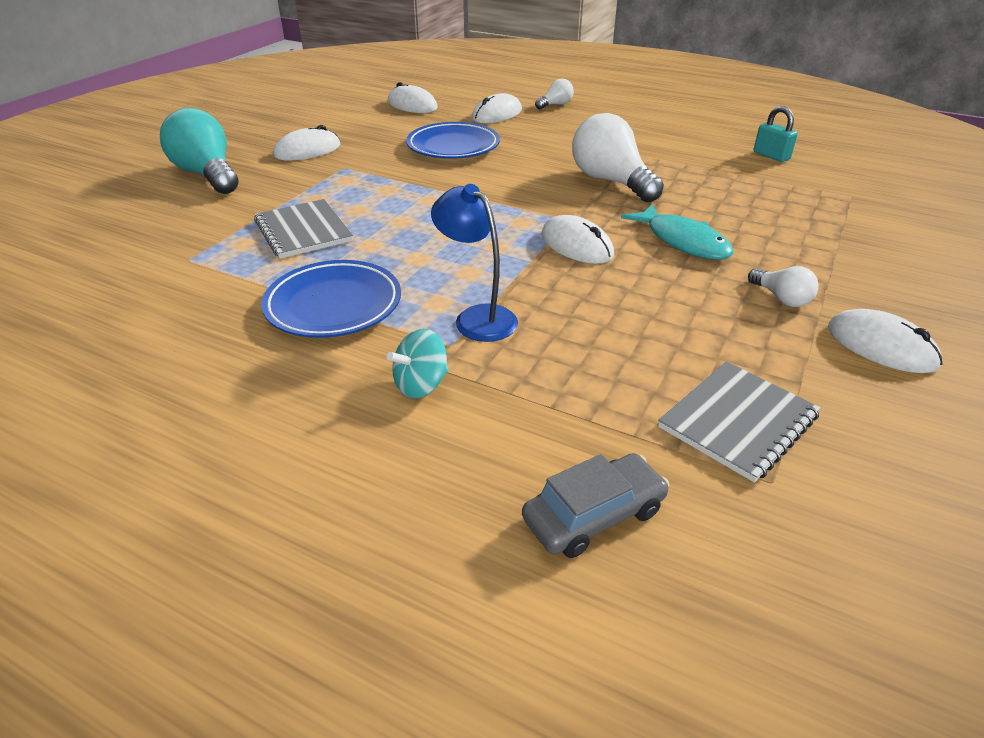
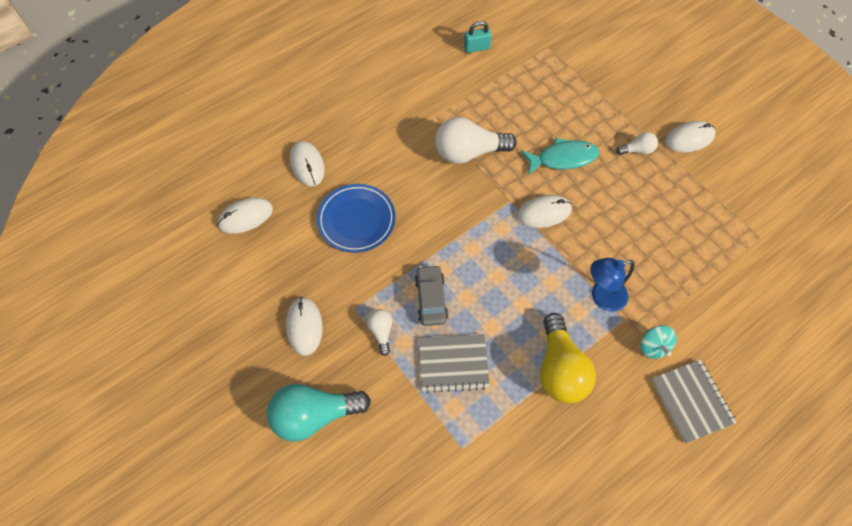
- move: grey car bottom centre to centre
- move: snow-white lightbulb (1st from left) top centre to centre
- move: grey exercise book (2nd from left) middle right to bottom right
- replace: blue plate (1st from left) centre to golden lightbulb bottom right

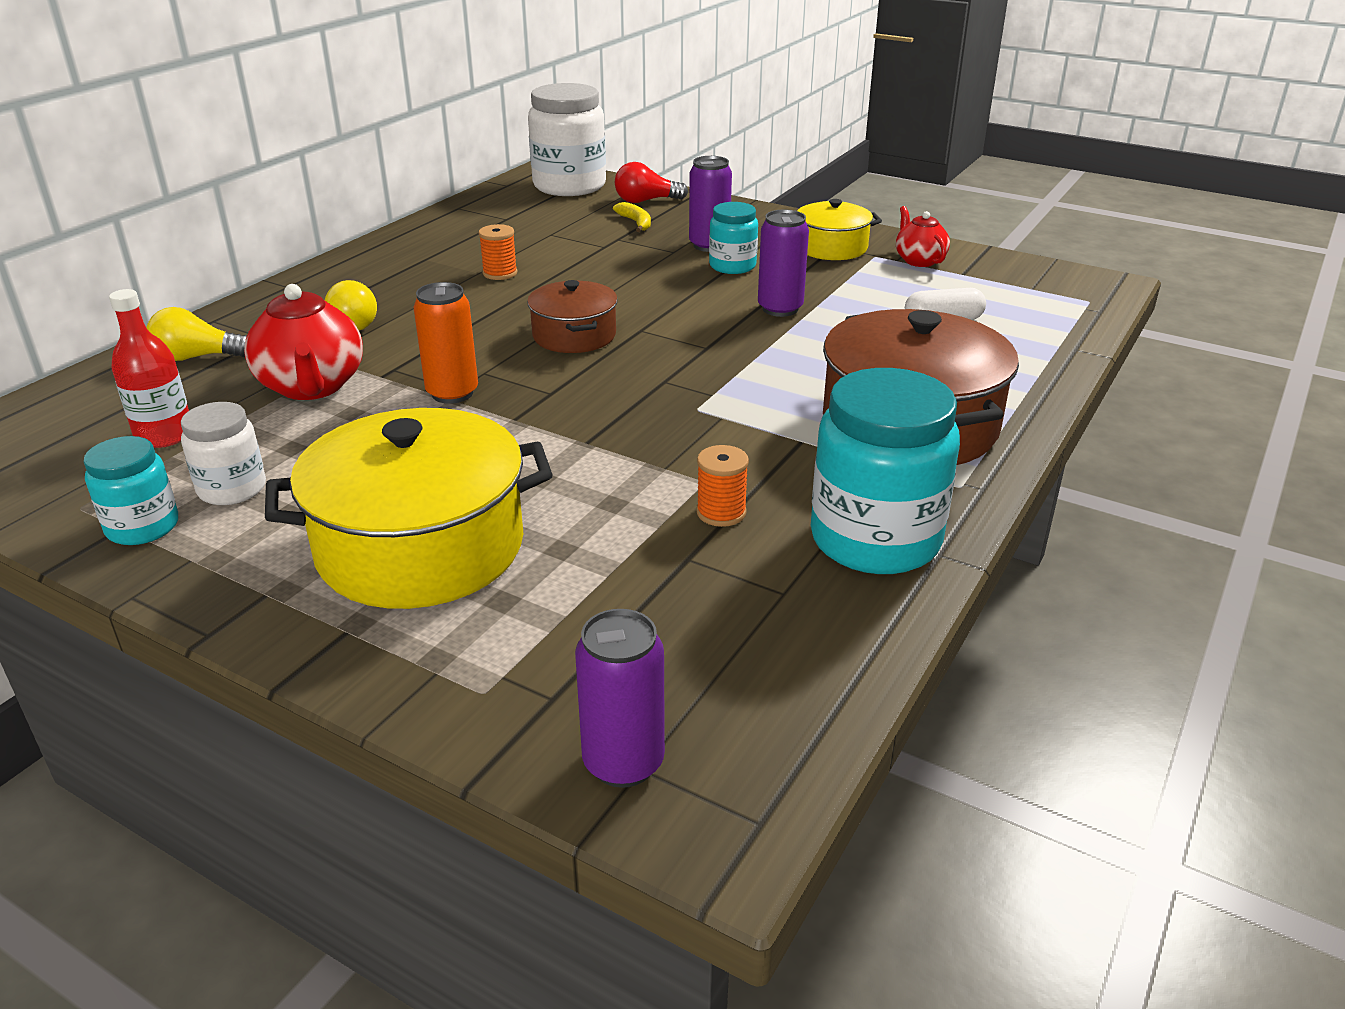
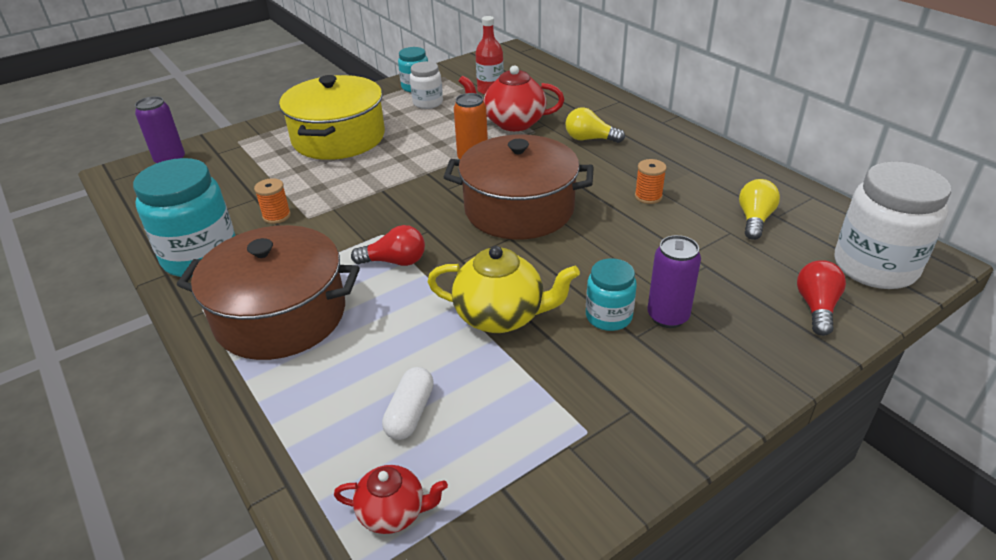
- delete: golden banana top centre
- delete: golden pot (2nd from left) top centre
- insert: scarlet lightbulb (1st from left) centre
- move: golden lightbulb (1st from left in the first image) top left to golden lightbulb (2nd from left) middle right
- move: scarlet teapot (2nd from left in the first image) top right to scarlet teapot (1st from left) bottom centre
- replace: royal purple can (3rd from left) top centre to golden teapot centre
- resize: brown pot (1st from left in the first image) top centre = centre x1.82

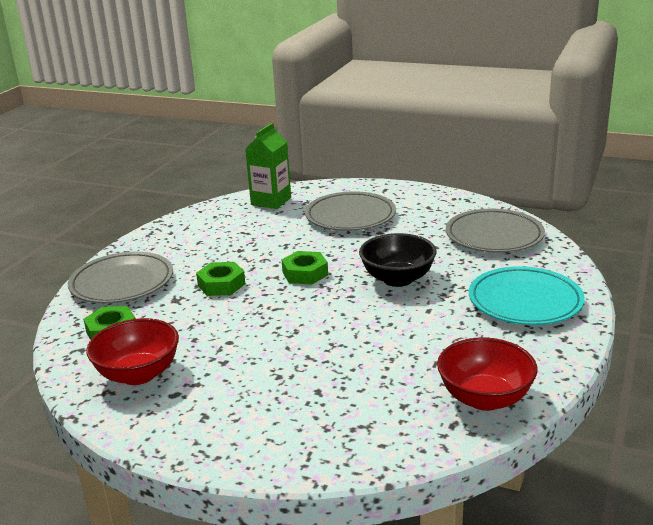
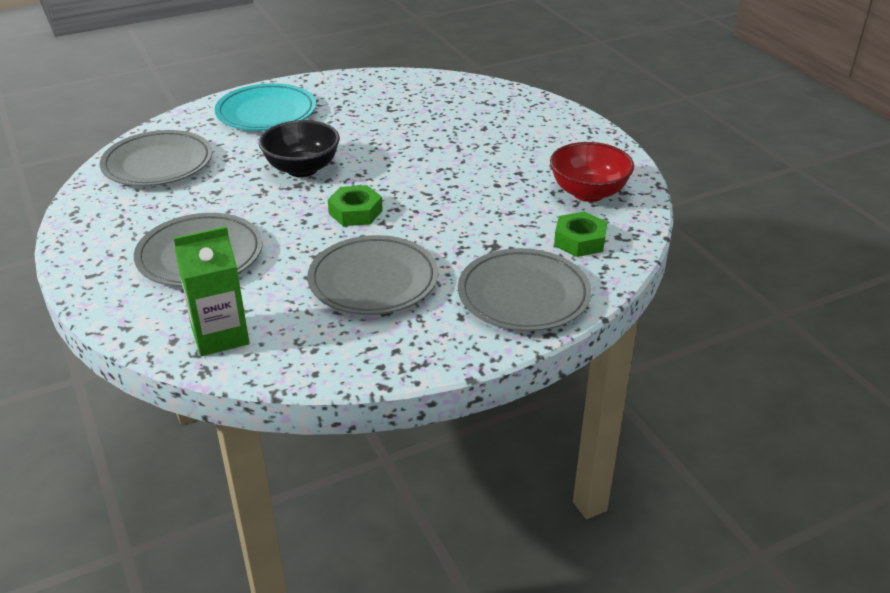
- delete: green hexagon nut (2nd from left) centre
- delete: scarlet deep dish (2nd from left) bottom right
- insert: grey plate (3rd from left) centre

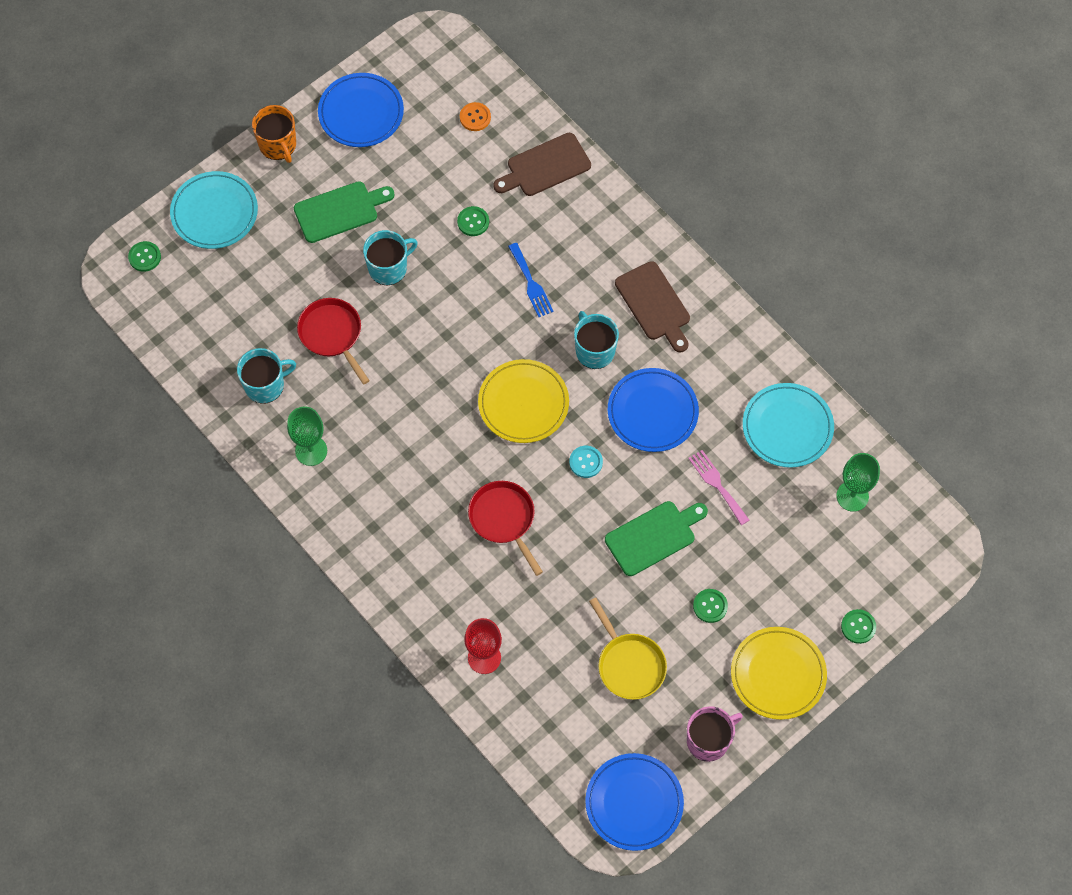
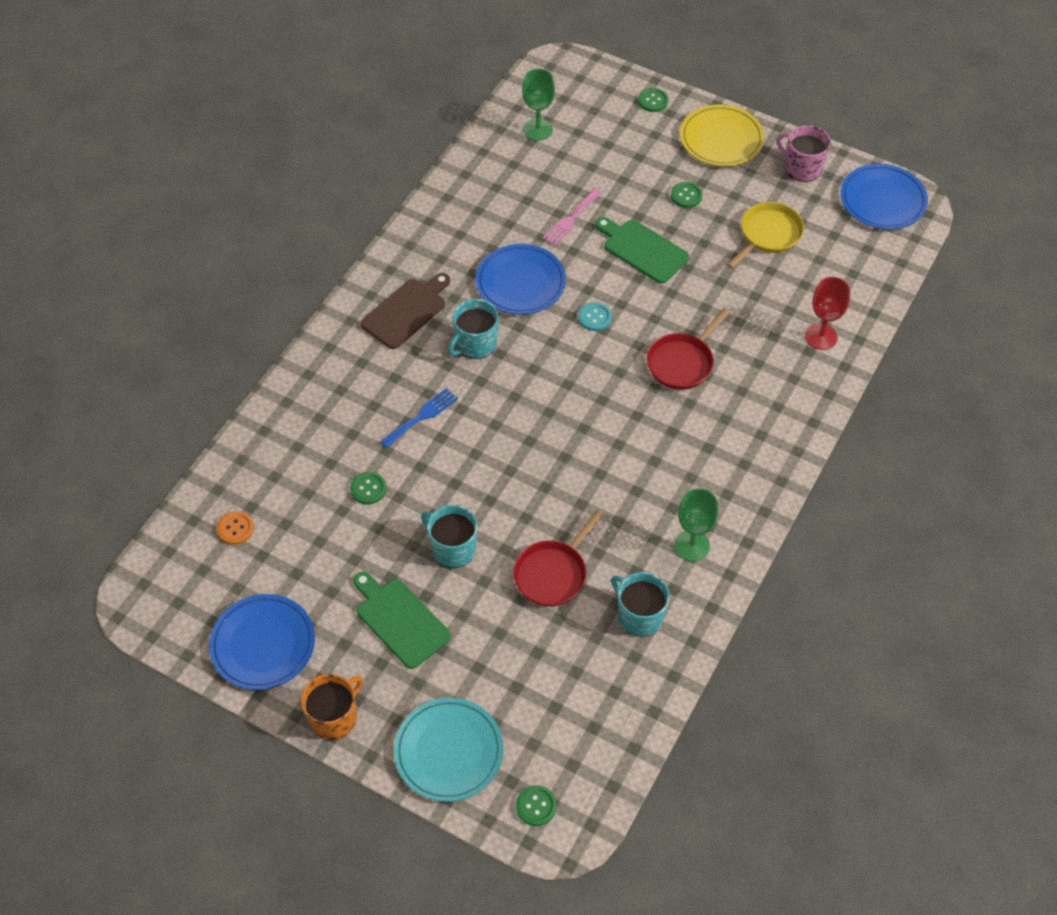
- delete: golden plate (1st from left) centre
- delete: brown chopping board (1st from left) top centre
- delete: turquoise plate (2nd from left) middle right

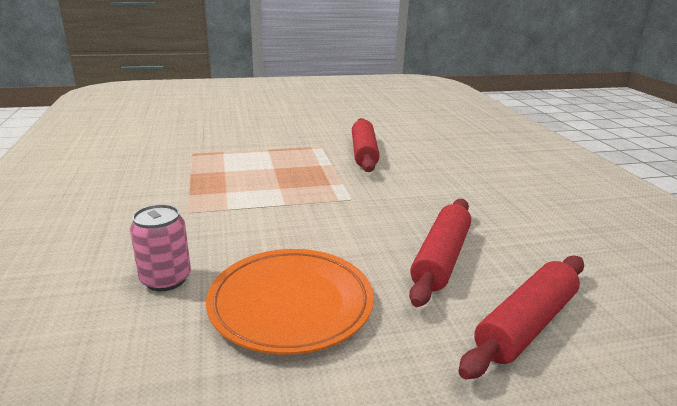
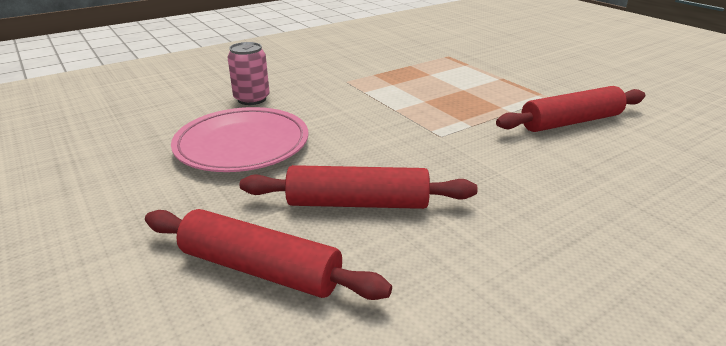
- recolor: orange-coloured plate bottom centre to pink plate middle left

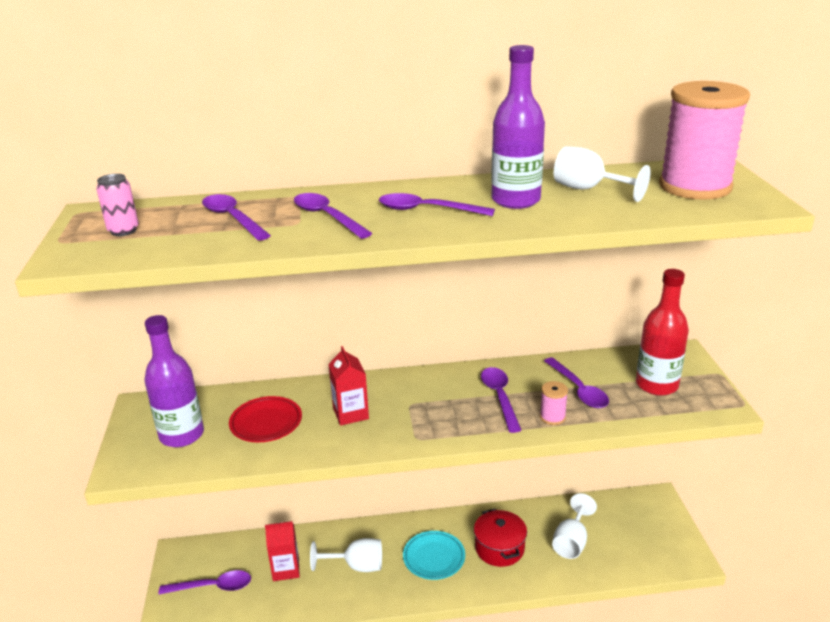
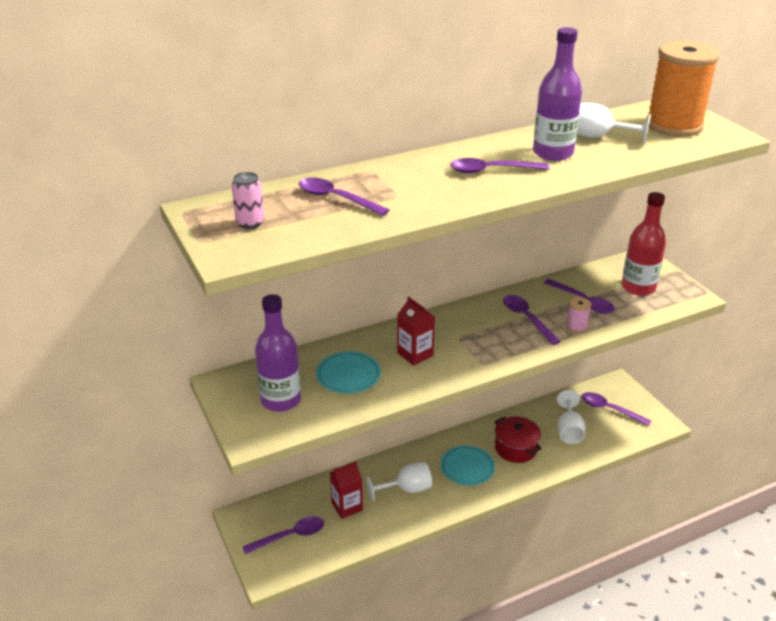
- move: royal purple tablespoon (3rd from left in the first image) centre to royal purple tablespoon (6th from left) middle right
- recolor: scarlet plate bottom left to turquoise plate (1st from left) centre
- recolor: pink reel of thread (2nd from left) top right to orange-coloured reel of thread top right

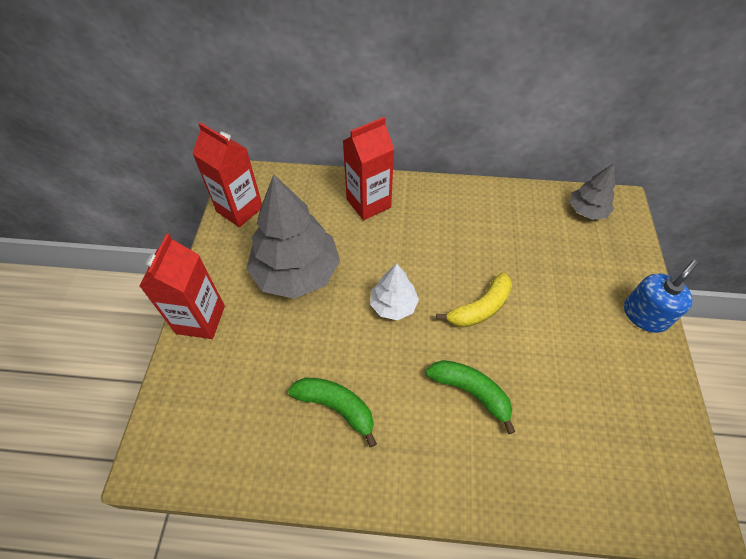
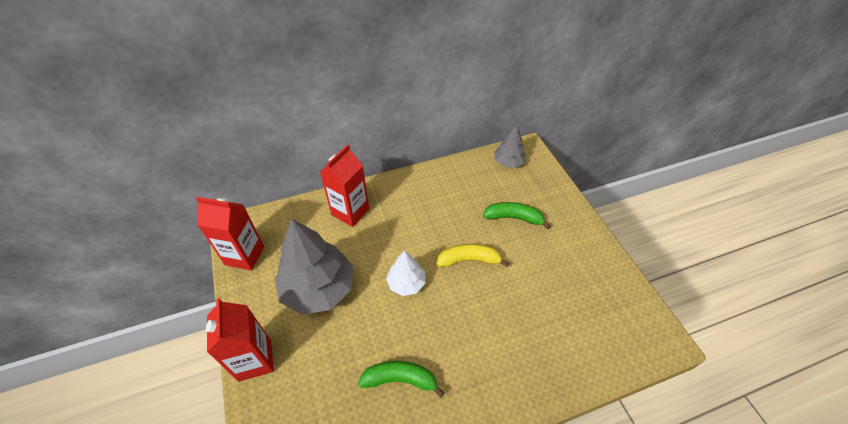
- delete: blue soap pump middle right
- move: green banana (2nd from left) bottom centre to centre
- rotate: golden banana centre = centre 120 degrees counterclockwise

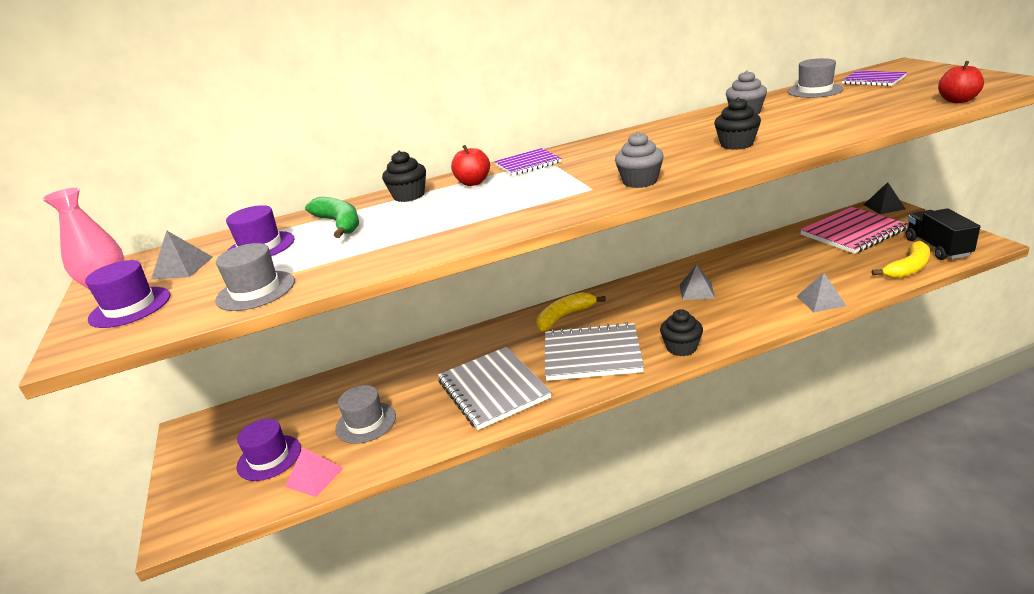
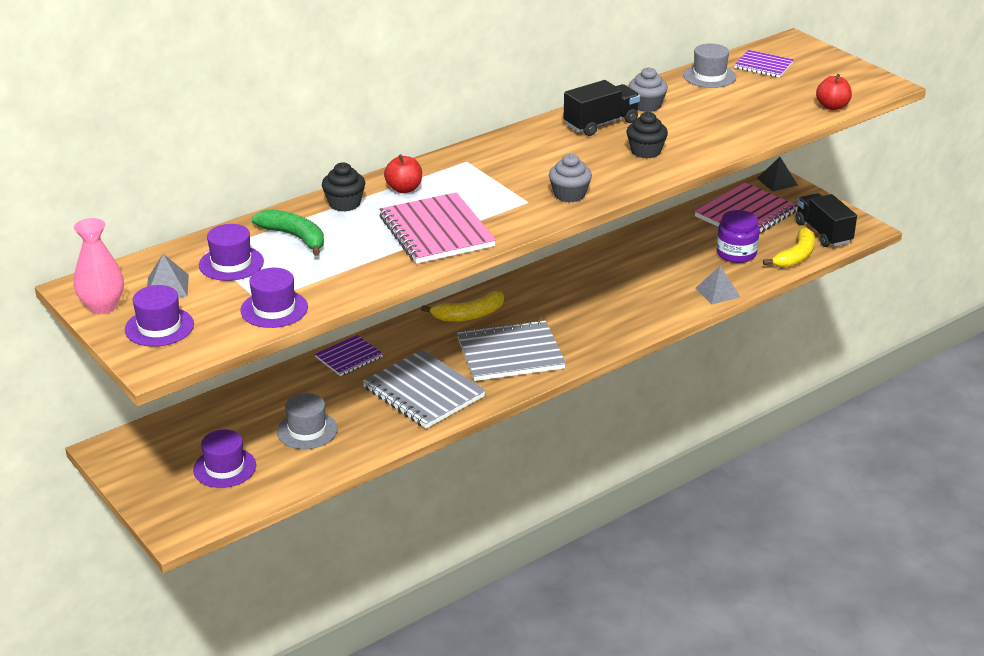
- delete: pink pyramid bottom left
- delete: jet-black cupcake (2nd from left) centre
- delete: grey pyramid (2nd from left) middle right
- insert: pink exercise book (1st from left) centre
- insert: jet-black truck (1st from left) top centre
- insert: royal purple preserve jar middle right
- move: royal purple exercise book (1st from left) top centre to centre
- recolor: grey hat (1st from left) middle left to royal purple hat (4th from left) middle left
- rotate: golden banana (1st from left) centre = centre 150 degrees counterclockwise

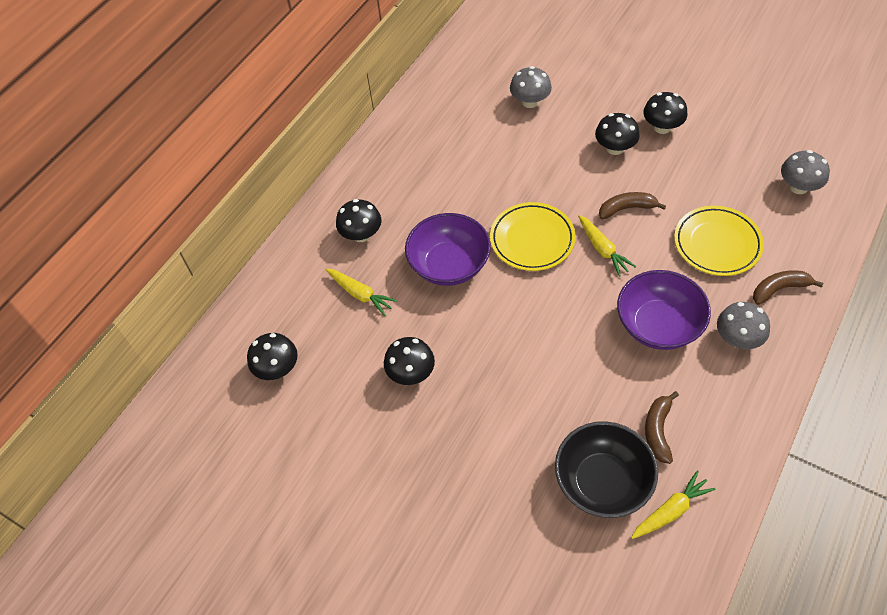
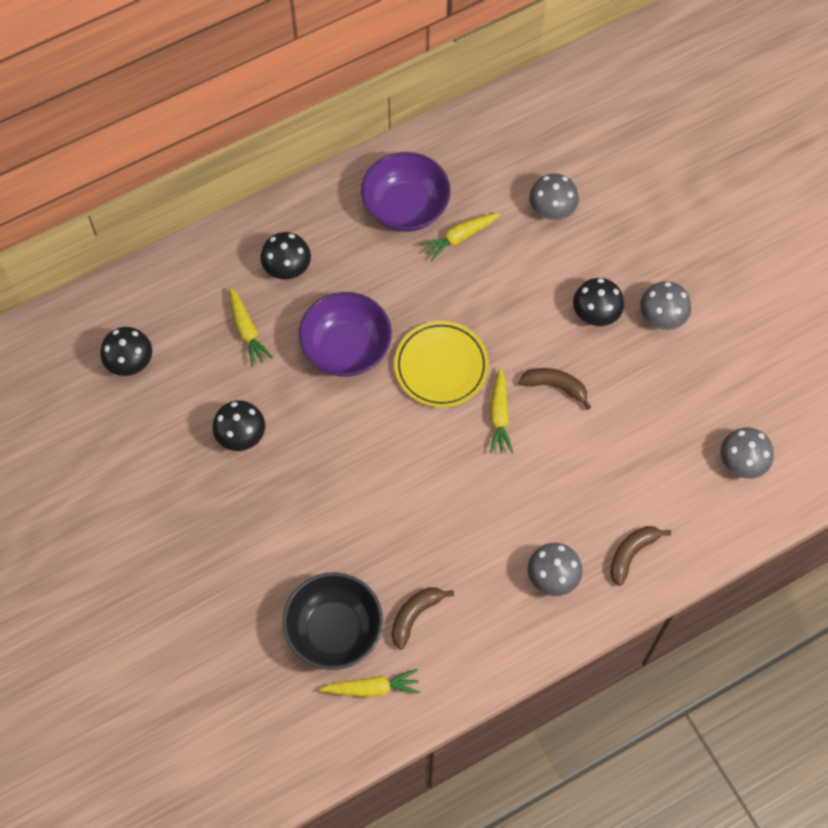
- delete: golden plate (2nd from left) middle right
- insert: golden carrot (3rd from left) top centre
- move: royal purple deep dish (2nd from left) middle right to top centre
- recolor: jet-black fungus (5th from left) top right to grey fungus (3rd from left) middle right
- rotate: brown banana (3rd from left) middle right = bottom right 60 degrees counterclockwise

